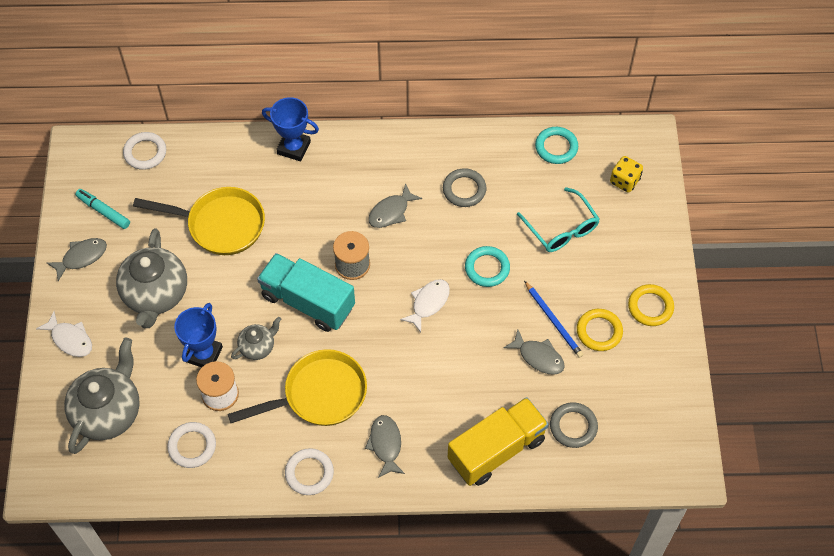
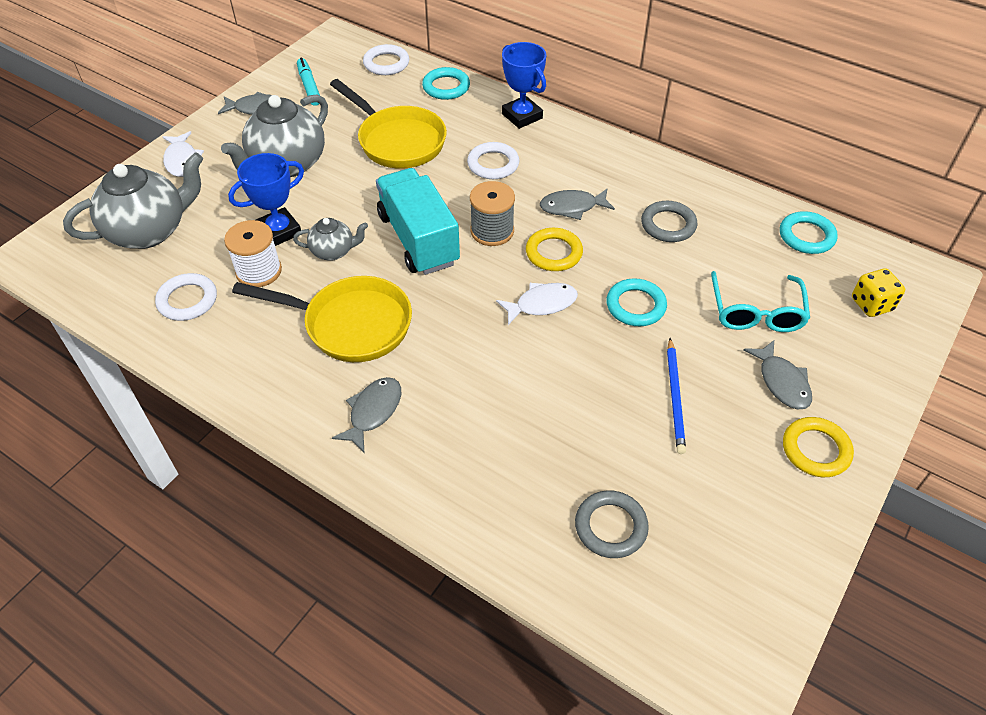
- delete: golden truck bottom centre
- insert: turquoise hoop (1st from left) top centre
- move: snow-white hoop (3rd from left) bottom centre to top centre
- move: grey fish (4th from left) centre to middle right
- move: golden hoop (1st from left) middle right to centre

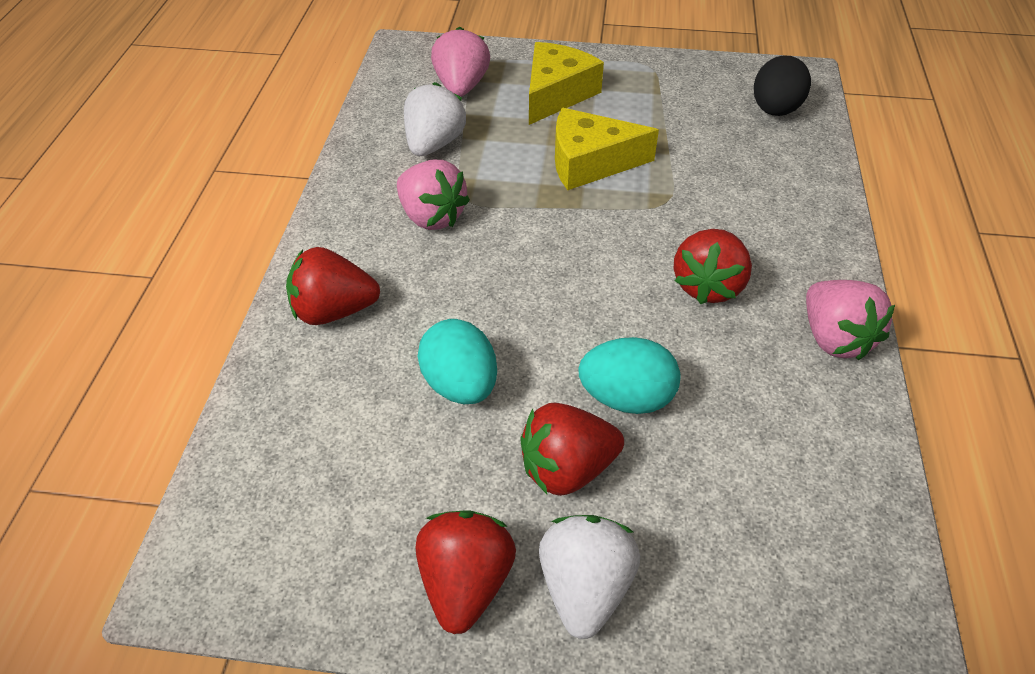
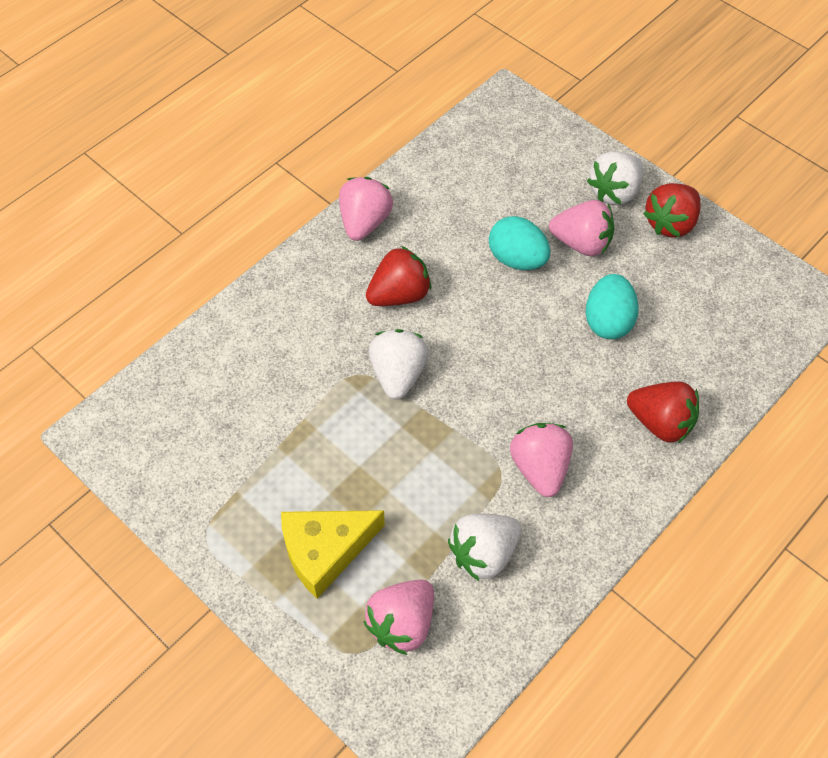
- delete: golden cheese (2nd from left) top centre
- delete: jet-black egg shape top right
- insert: snow-white toy strawberry (1st from left) centre
- recolor: scarlet toy strawberry (3rd from left) centre to pink toy strawberry (4th from left) top right

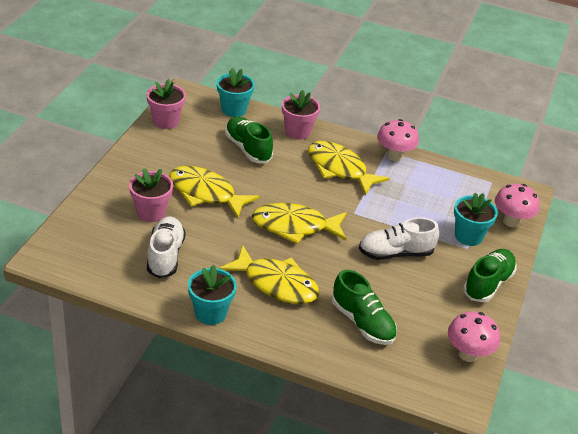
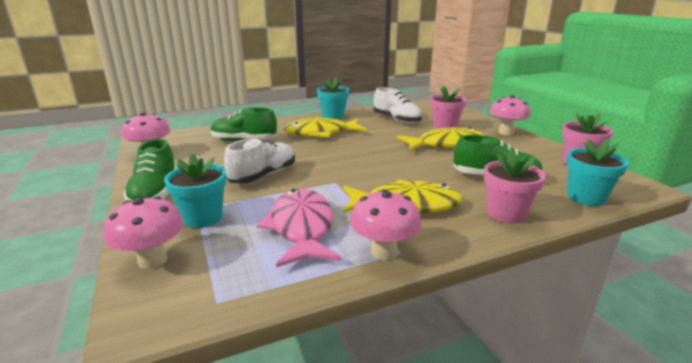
- delete: golden fish (3rd from left) centre
- insert: pink fish centre
- insert: pink fungus (4th from left) top right

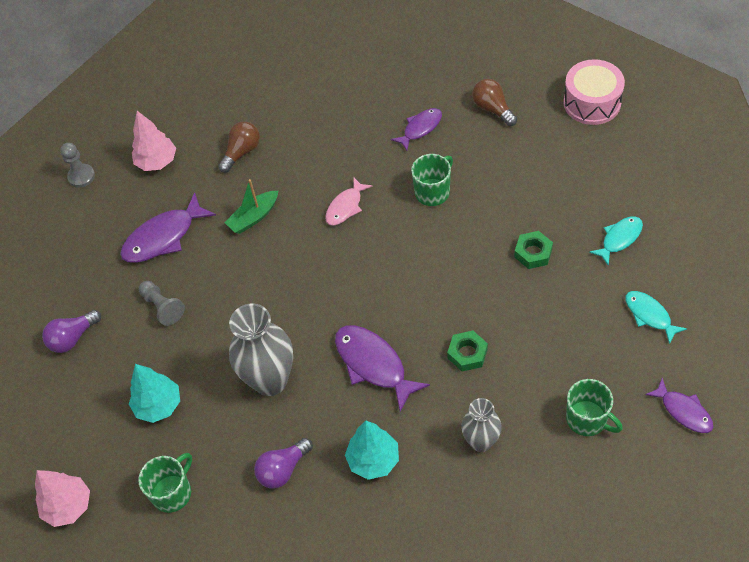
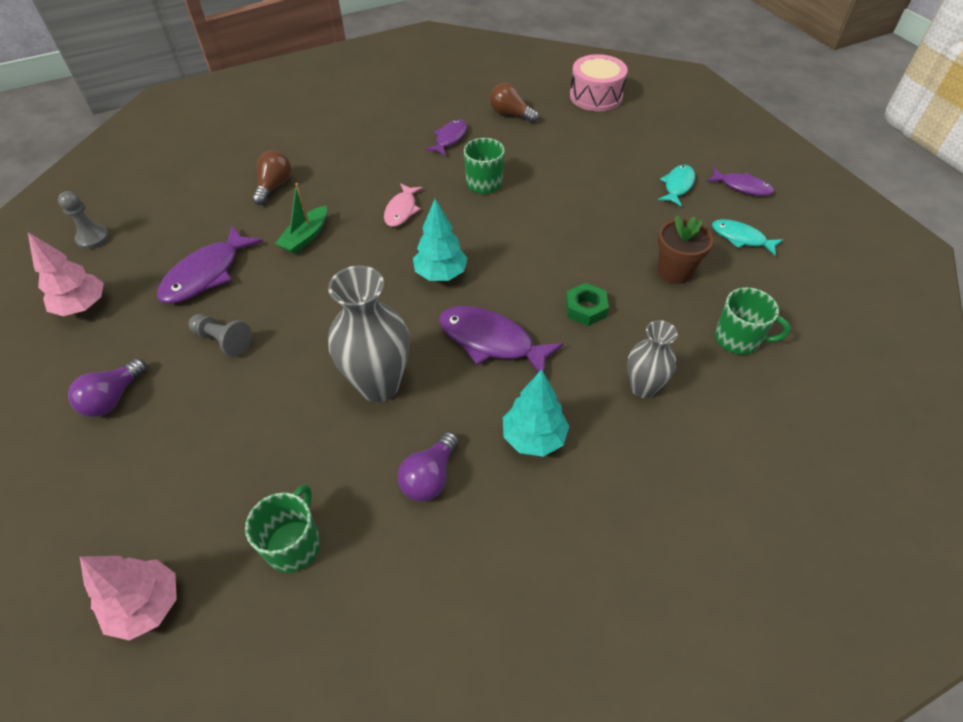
- delete: green hexagon nut (2nd from left) middle right
- insert: brown flower pot middle right
- move: turquoise toy tree (1st from left) bottom left to top centre
- move: pink toy tree (2nd from left in the first image) top left to pink toy tree (1st from left) middle left
- move: royal purple fish (4th from left) bottom right to top right

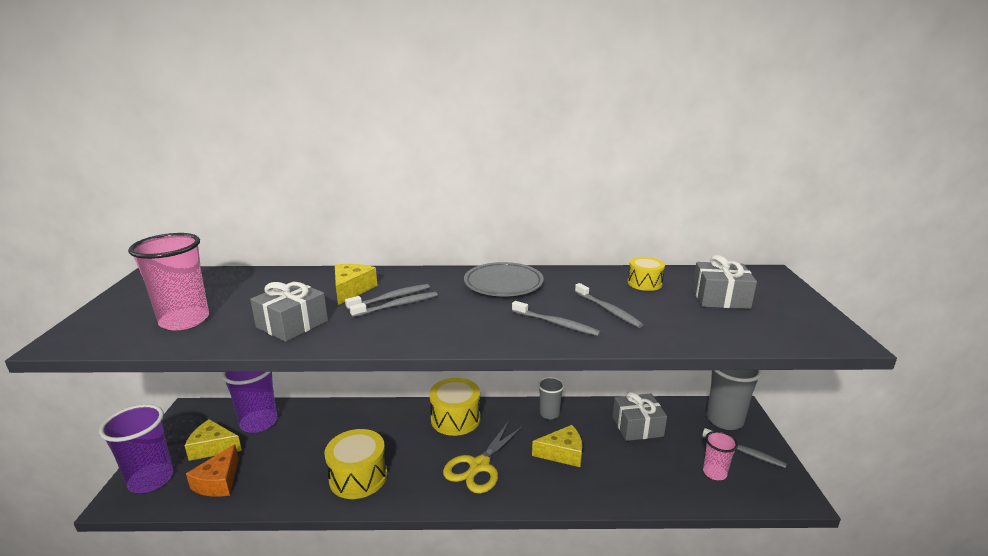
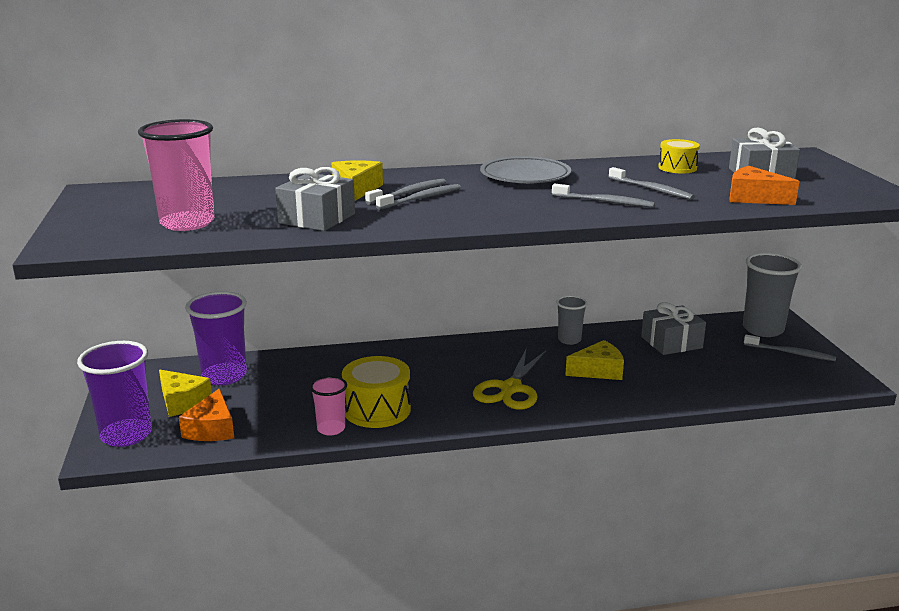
- delete: golden snare drum (2nd from left) bottom centre
- insert: orange-coloured cheese (2nd from left) top right
- move: pink tumbler (2nd from left) bottom right to centre
- rotate: golden cheese (1st from left) bottom left = middle left 135 degrees counterclockwise

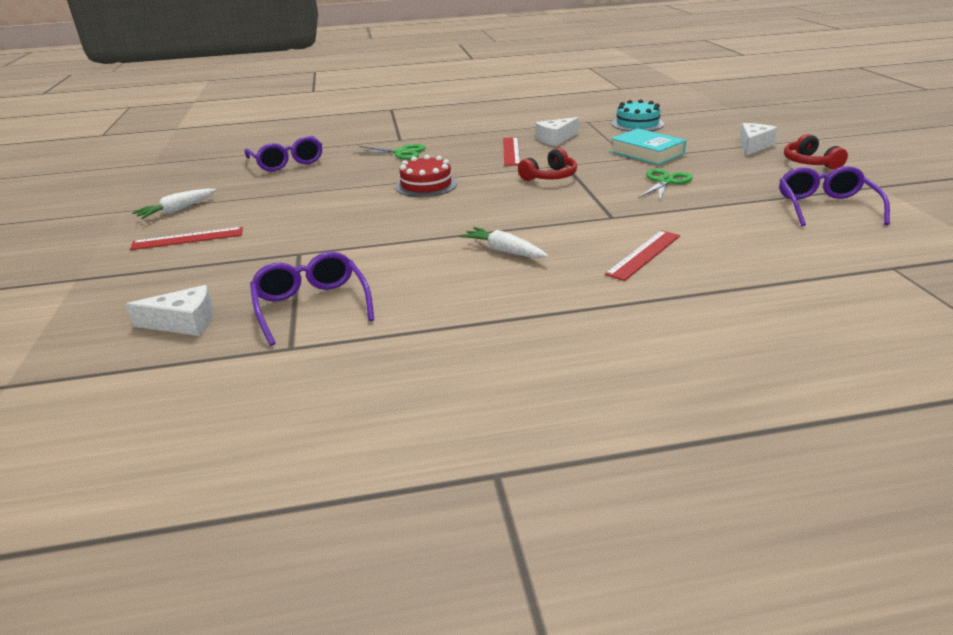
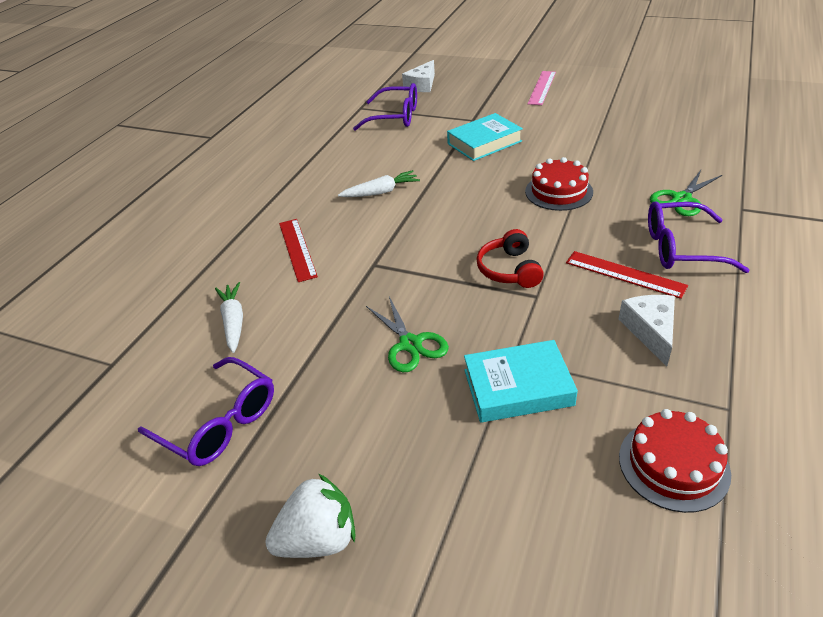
- delete: snow-white cheese (3rd from left) top right
- insert: turquoise hardback (1st from left) top centre
- move: snow-white carrot (1st from left) top left to middle left
- move: royal purple eyeglasses (1st from left in the first image) top left to royal purple eyeglasses (3rd from left) middle right
- replace: scarlet headphones (2nd from left) top right to snow-white toy strawberry bottom centre
- recolor: scarlet measuring stick (1st from left) middle left to pink measuring stick top centre
- recolor: turquoise cake top right to scarlet cake (2nd from left) bottom right

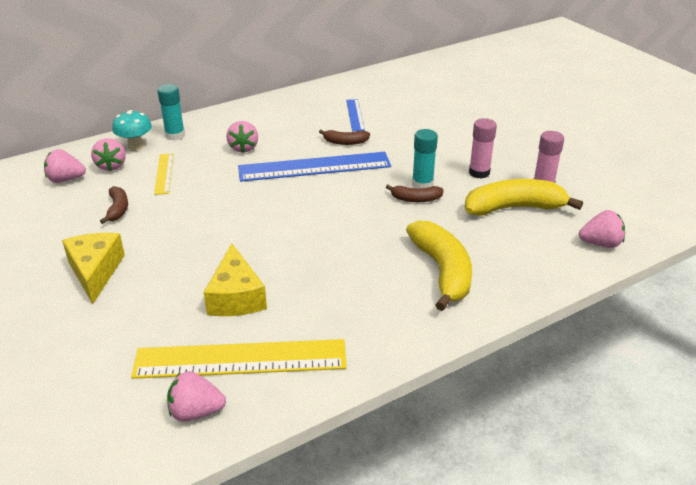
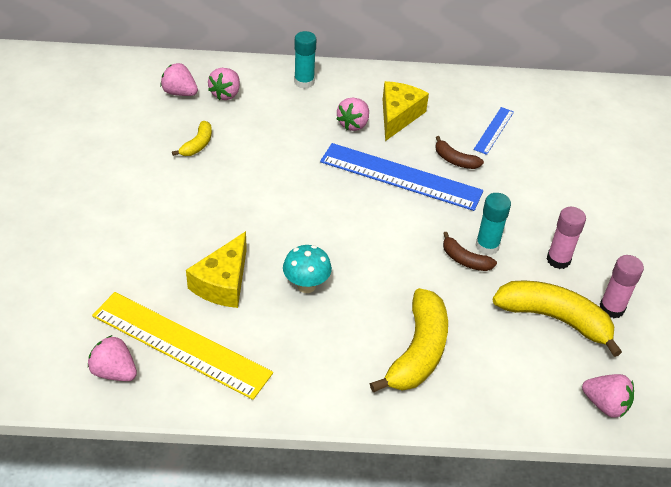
- delete: golden measuring stick (1st from left) middle left
- move: golden cheese (1st from left in the first image) middle left to golden cheese (2nd from left) top centre
- move: turquoise fungus top left to centre
- recolor: brown banana (1st from left) middle left to golden banana (1st from left) top left

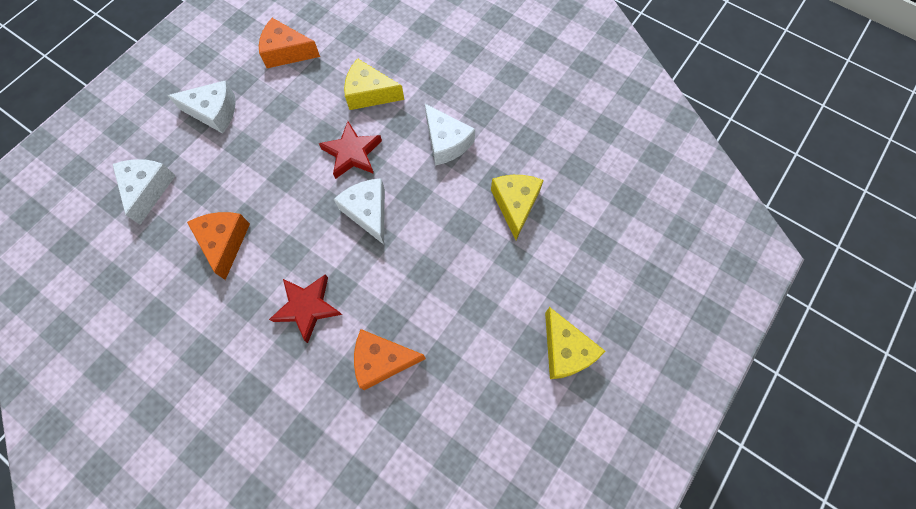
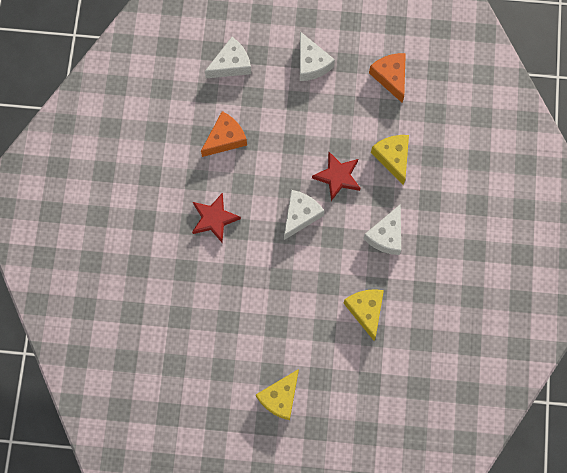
- delete: orange-coloured cheese (3rd from left) bottom centre
- rotate: golden cheese (2nd from left) centre = centre 75 degrees counterclockwise

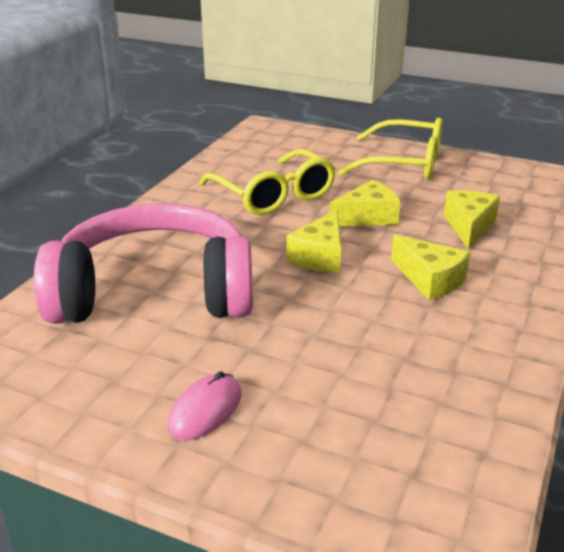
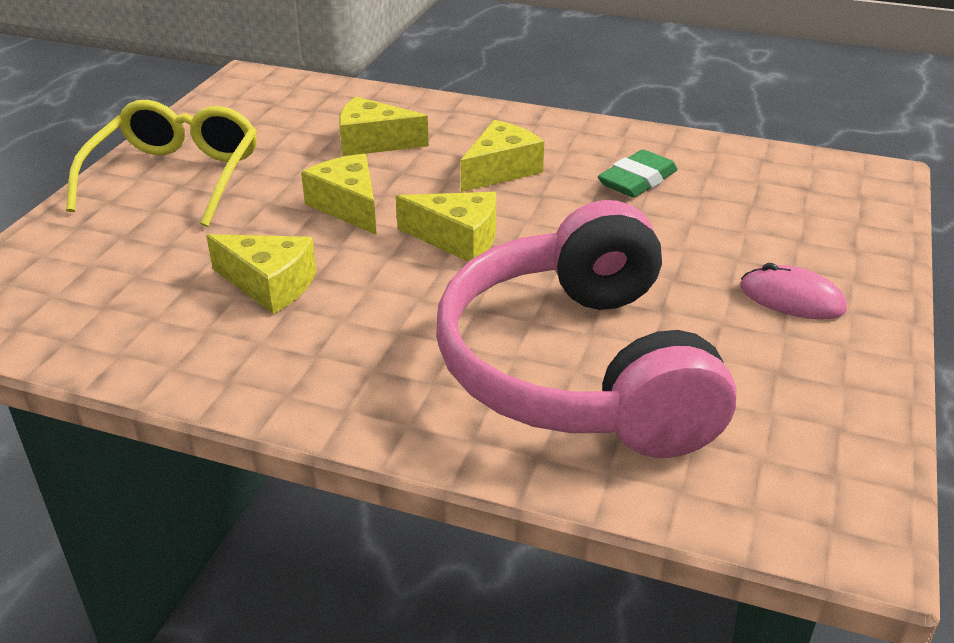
- insert: green pencil eraser top right
- replace: golden eyeglasses (1st from left) top centre to golden cheese (1st from left) middle left

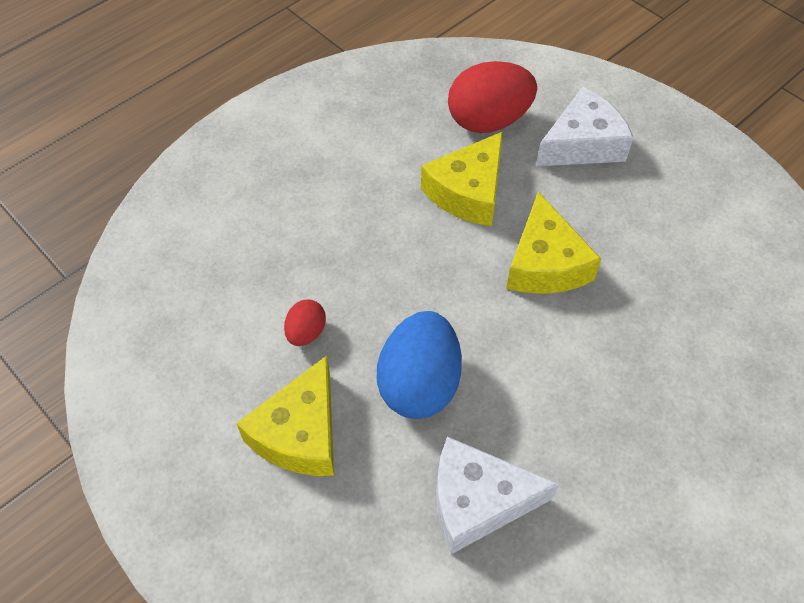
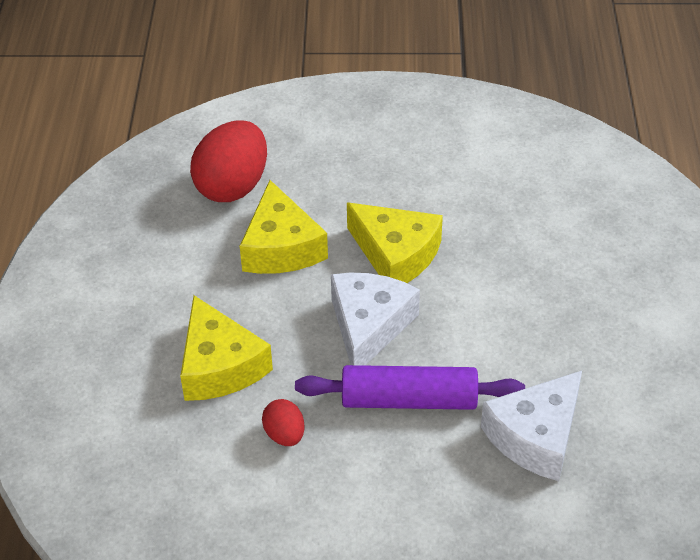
- move: golden cheese (1st from left) bottom centre to middle left
- move: snow-white cheese (2nd from left in the first image) top right to snow-white cheese (1st from left) centre
- replace: blue egg shape centre to royal purple pastry roller bottom centre

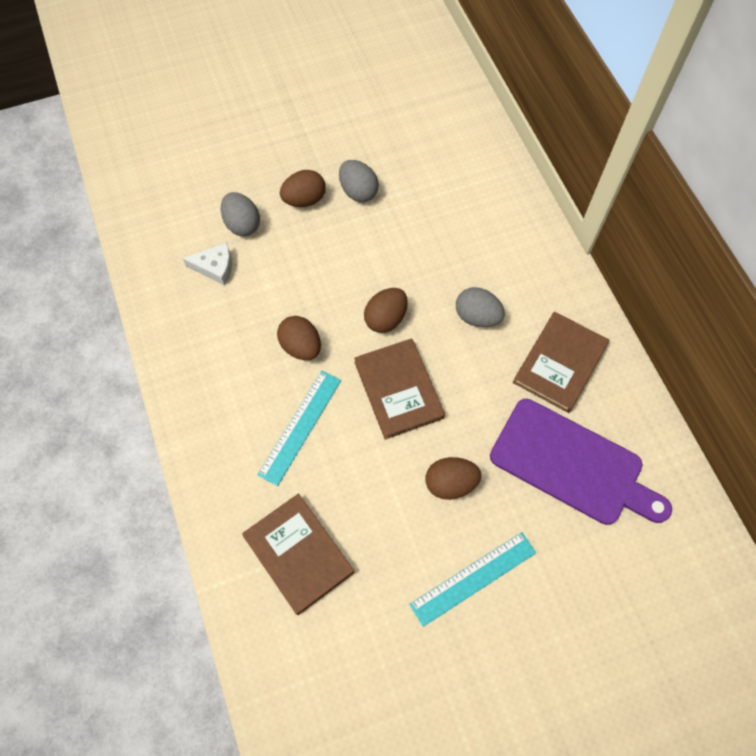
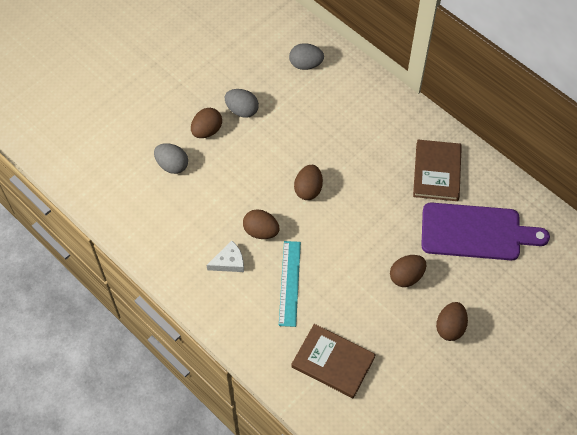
- delete: brown hardback (2nd from left) centre
- move: snow-white cheese middle left to centre
- move: grey egg shape (3rd from left) centre to top centre
- replace: turquoise measuring stick (2nd from left) bottom centre to brown egg shape (5th from left) bottom right

